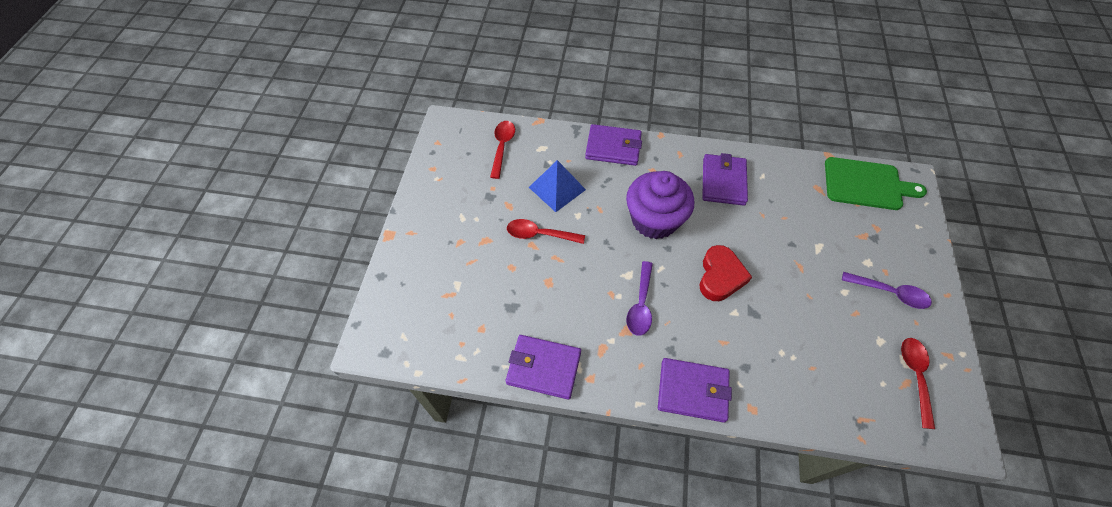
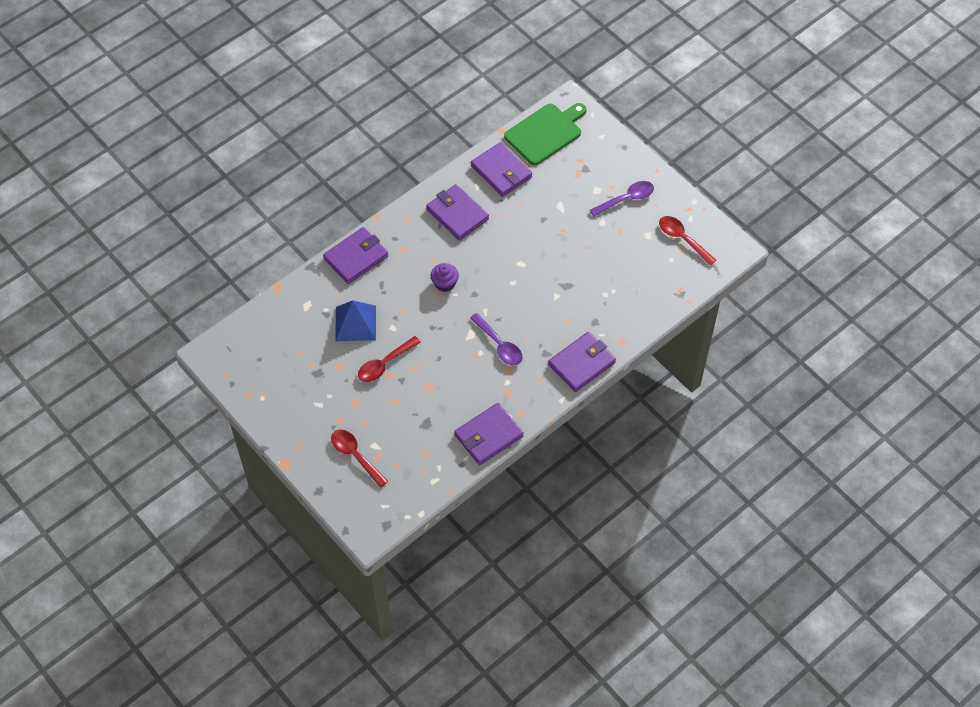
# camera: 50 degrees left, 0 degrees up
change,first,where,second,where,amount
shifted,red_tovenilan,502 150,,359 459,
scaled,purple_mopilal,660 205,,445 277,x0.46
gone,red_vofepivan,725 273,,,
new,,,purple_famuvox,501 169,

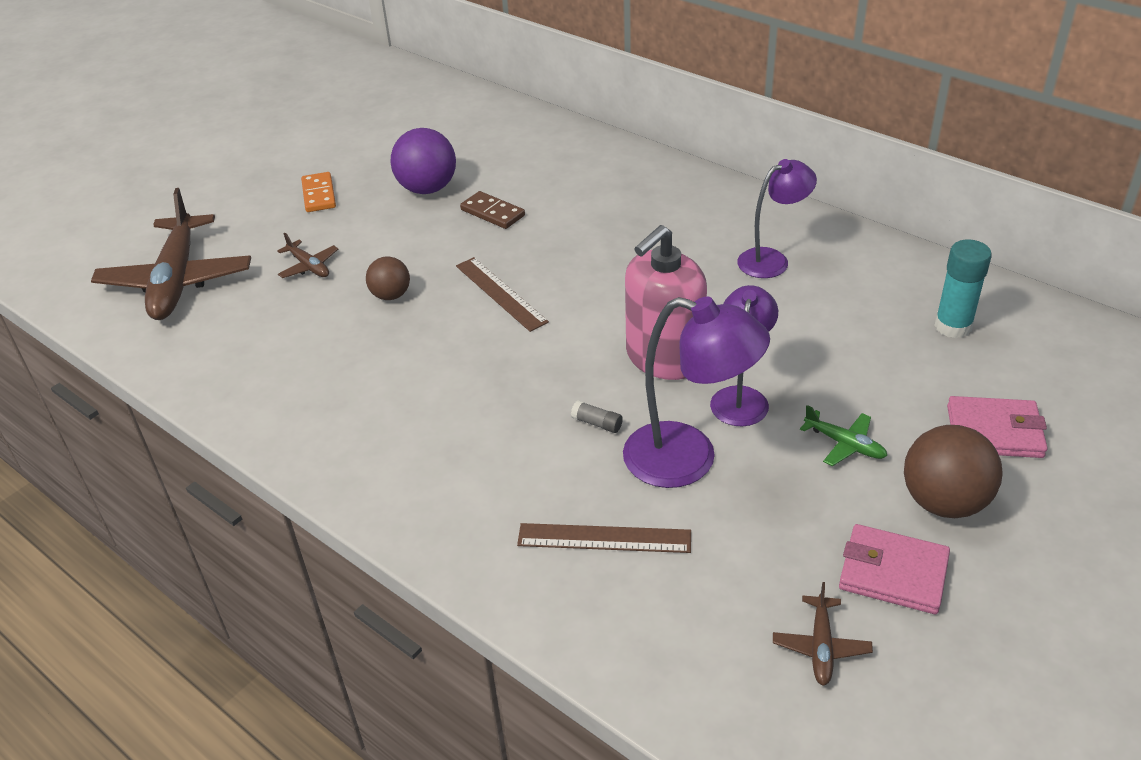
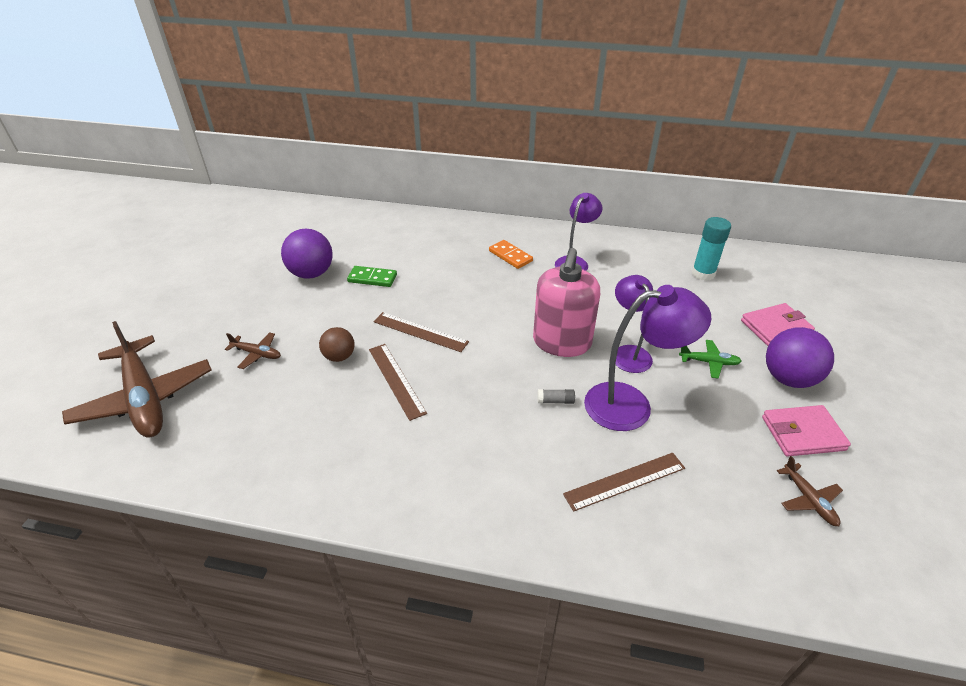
# camera: 30 degrees left, 0 degrees up
change,first,where,second,where,amount
shifted,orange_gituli,318 192,,511 254,
repainted,brown_gituli,492 210,green_gituli,372 276,
repainted,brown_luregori,953 471,purple_luregori,800 357,
new,,,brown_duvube,398 382,

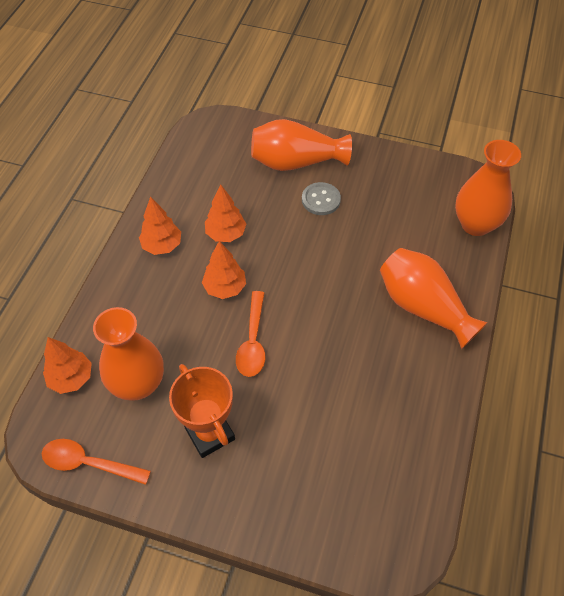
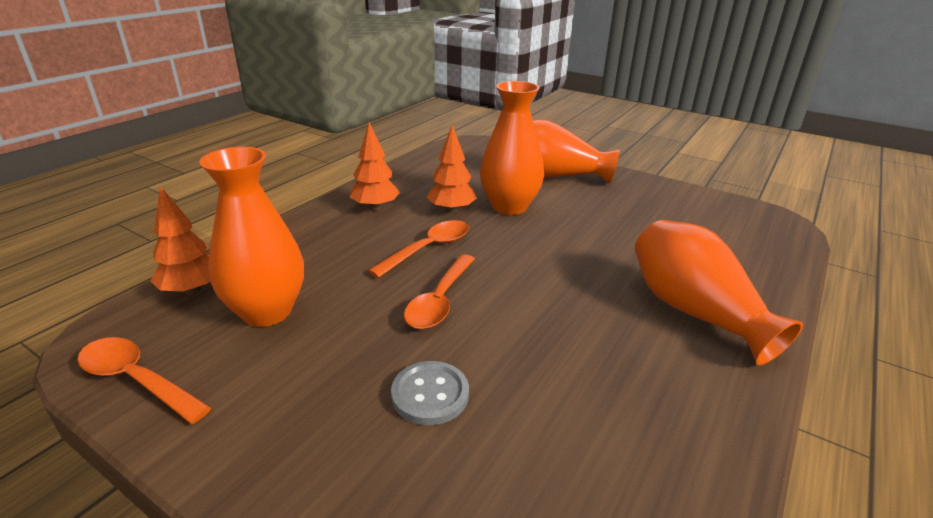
# camera: 15 degrees right, 25 degrees down
change,first,where,second,where,amount
shifted,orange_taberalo,488 188,,512 148,
shifted,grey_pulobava,321 198,,430 393,
swapped,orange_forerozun,224 270,orange_tovenilan,418 249,
gone,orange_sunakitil,202 411,,,

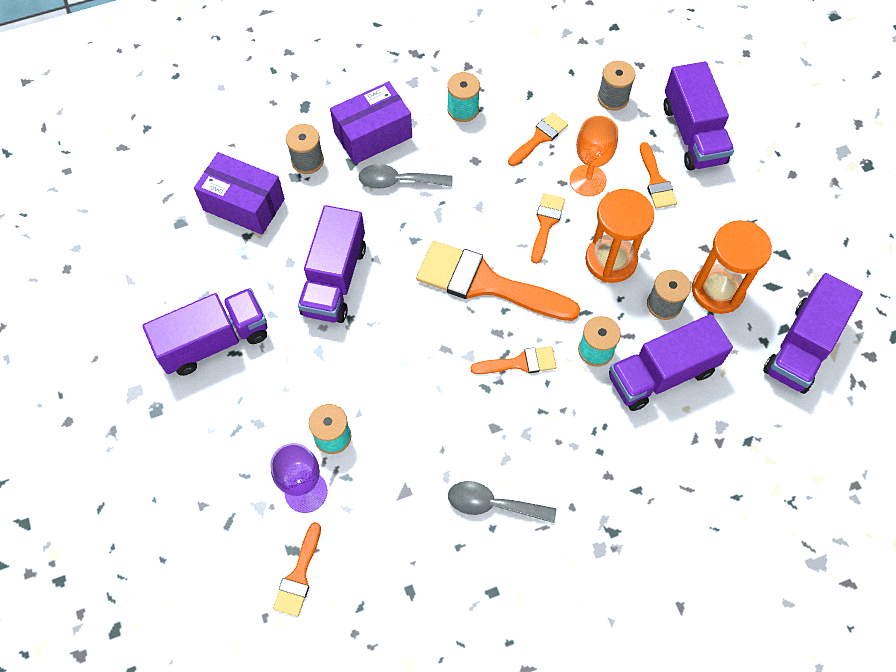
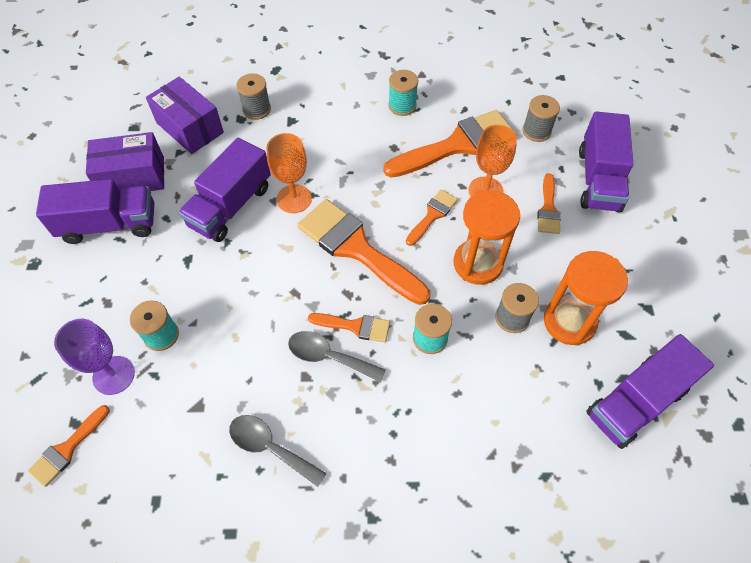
# camera: 20 degrees right, 5 degrees down
change,first,where,second,where,amount
shifted,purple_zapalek,371 122,,125 162,
scaled,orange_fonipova,538 139,,450 144,x2.01
shifted,grey_tovenilan,405 176,,337 356,
gone,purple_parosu,671 362,,,
new,,,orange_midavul,289 173,

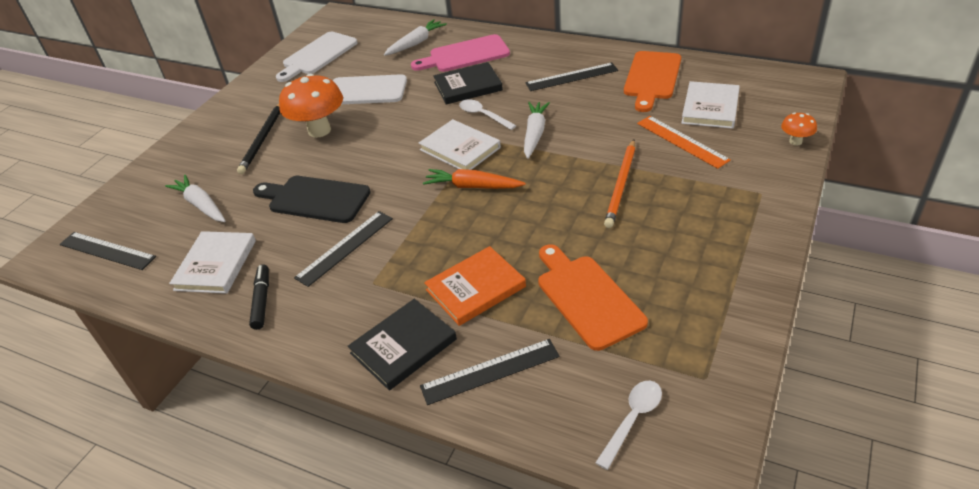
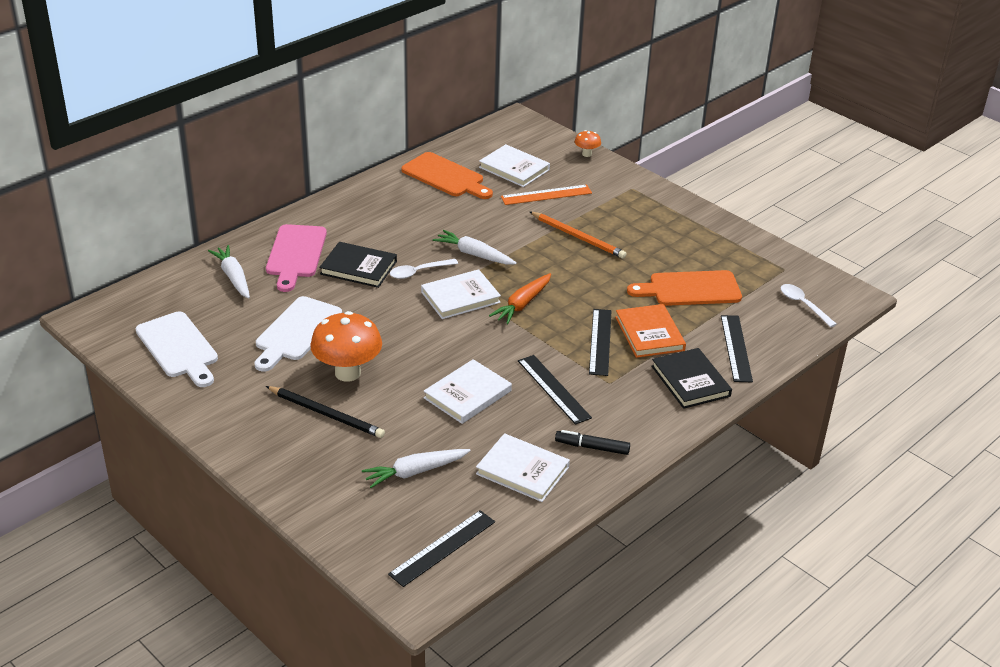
# camera: 75 degrees left, 5 degrees down
change,first,where,second,where,amount
rotated,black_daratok,468 83,,358 265,75 degrees counterclockwise
shifted,black_duvube,571 77,,600 342,
swapped,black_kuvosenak,312 199,white_daratok,468 391,

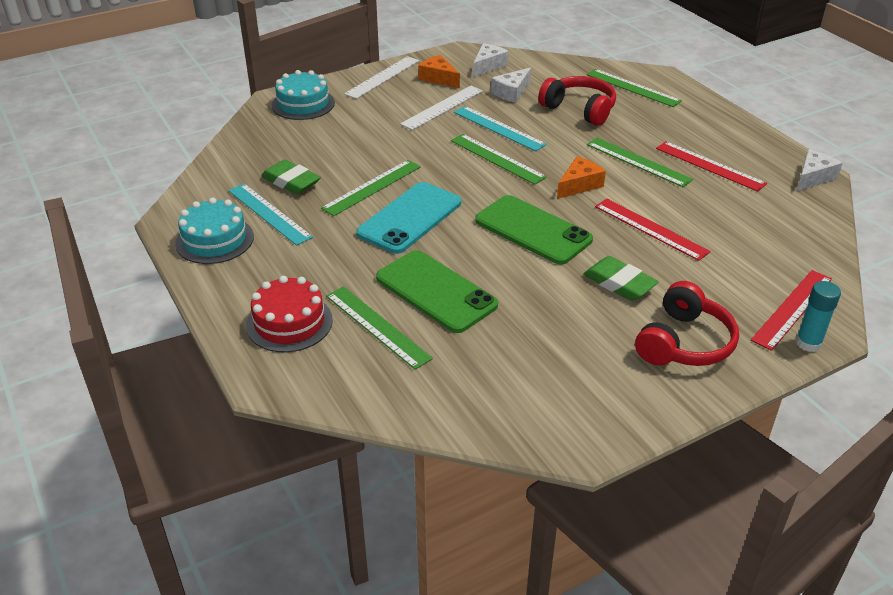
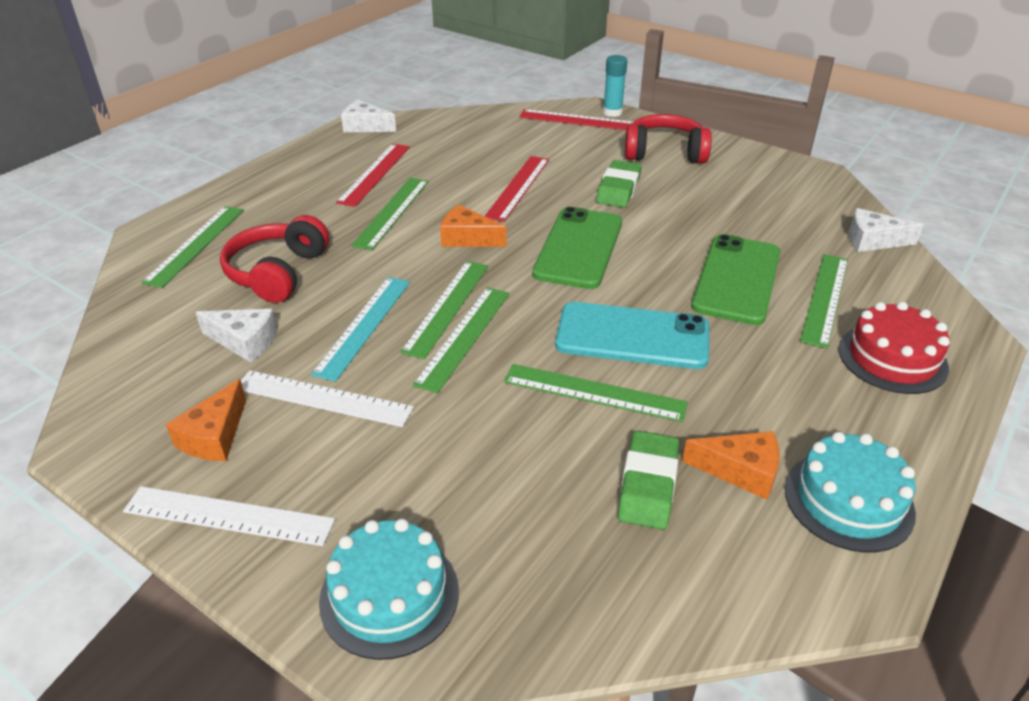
# camera: 115 degrees left, 0 degrees up
change,first,where,second,where,amount
shifted,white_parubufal,491 60,,886 230,
swapped,turquoise_duvube,270 214,orange_parubufal,731 465,
new,,,green_duvube,461 340,

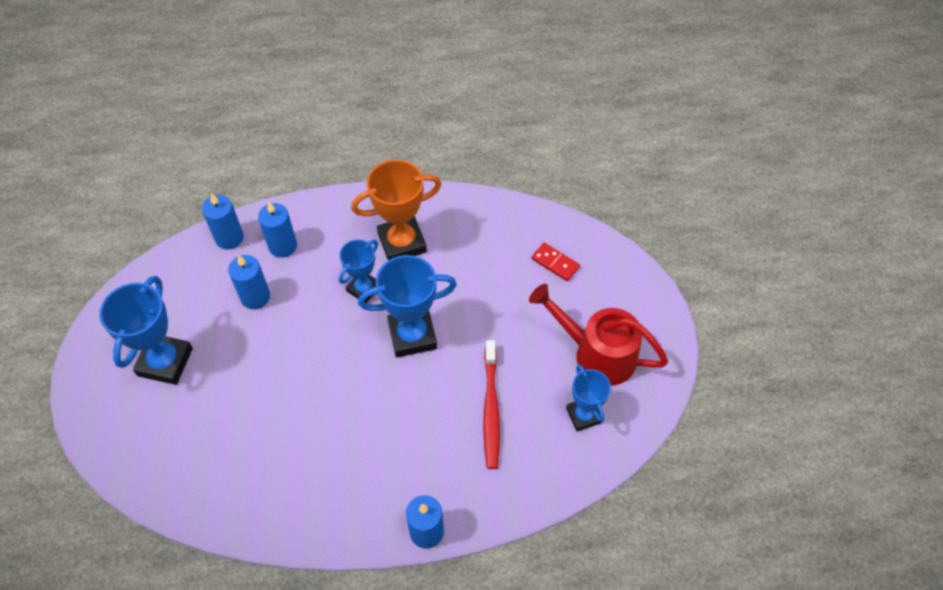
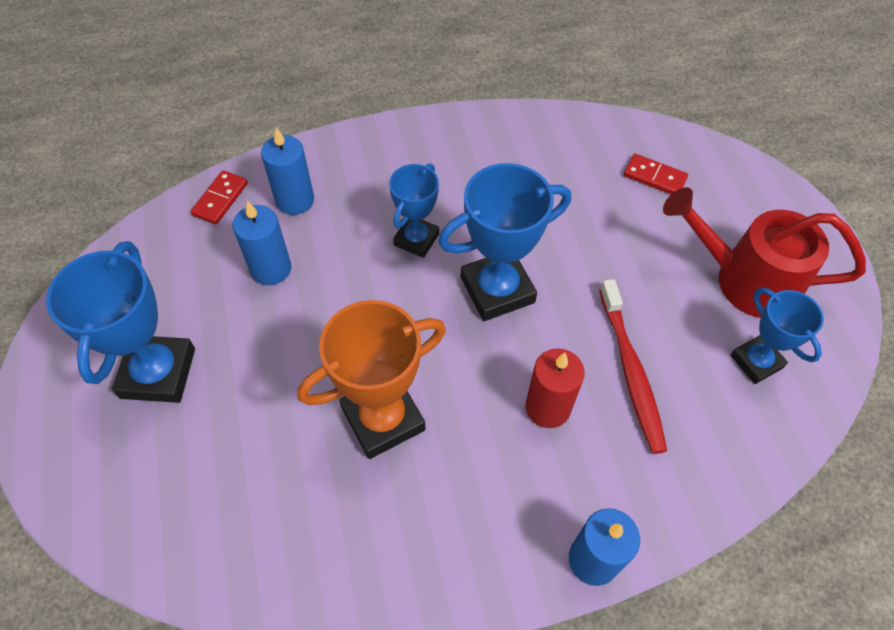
# camera: 10 degrees left, 0 degrees up
change,first,where,second,where,amount
shifted,orange_sunakitil,396 210,,371 379,
swapped,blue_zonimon,223 221,red_gituli,219 197,
new,,,red_zonimon,555 388,

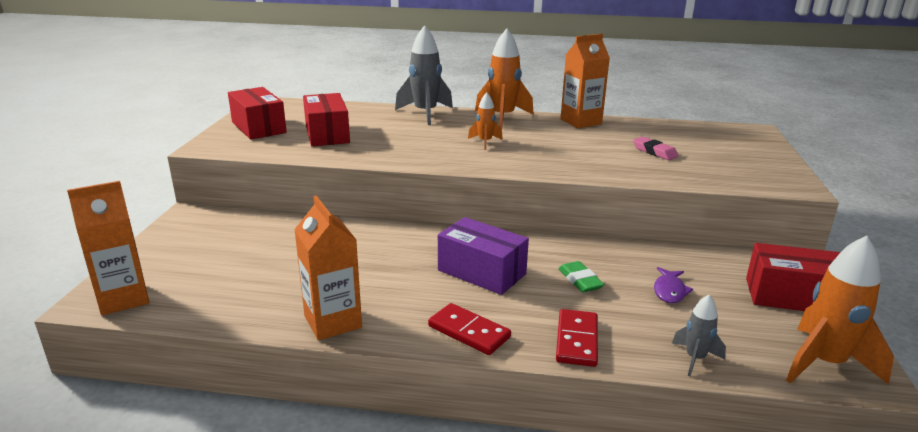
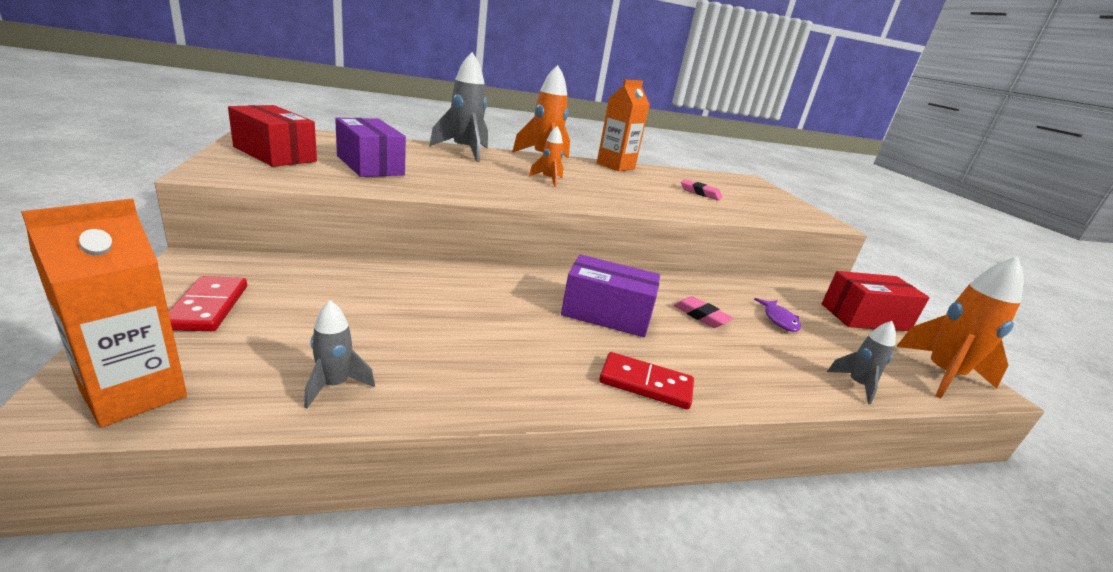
# camera: 25 degrees left, 0 degrees up
change,first,where,second,where,amount
repainted,red_zapalek,326 119,purple_zapalek,370 147,
gone,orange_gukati,328 268,,,
repainted,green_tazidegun,581 276,pink_tazidegun,704 312,
shifted,red_gituli,577 338,,208 303,
new,,,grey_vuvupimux,339 354,

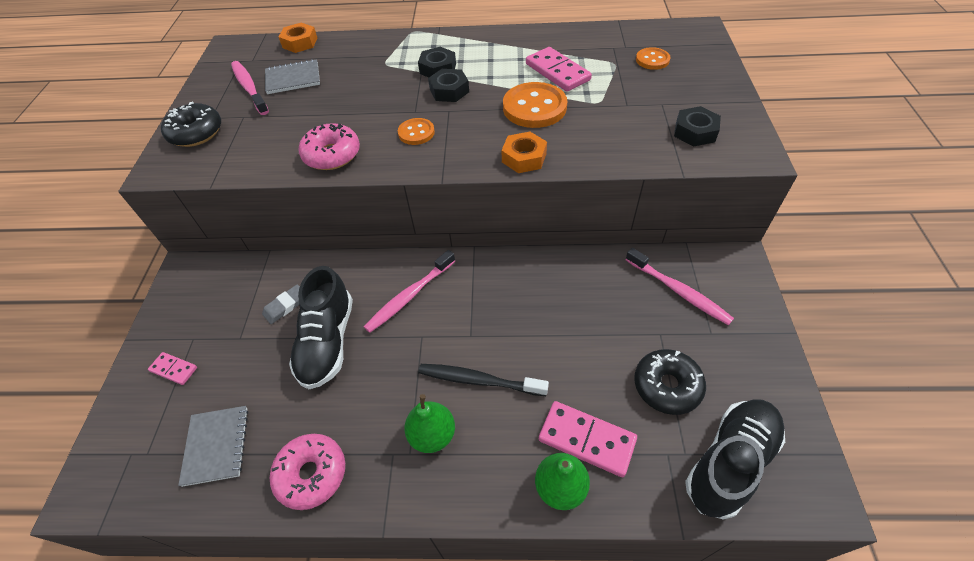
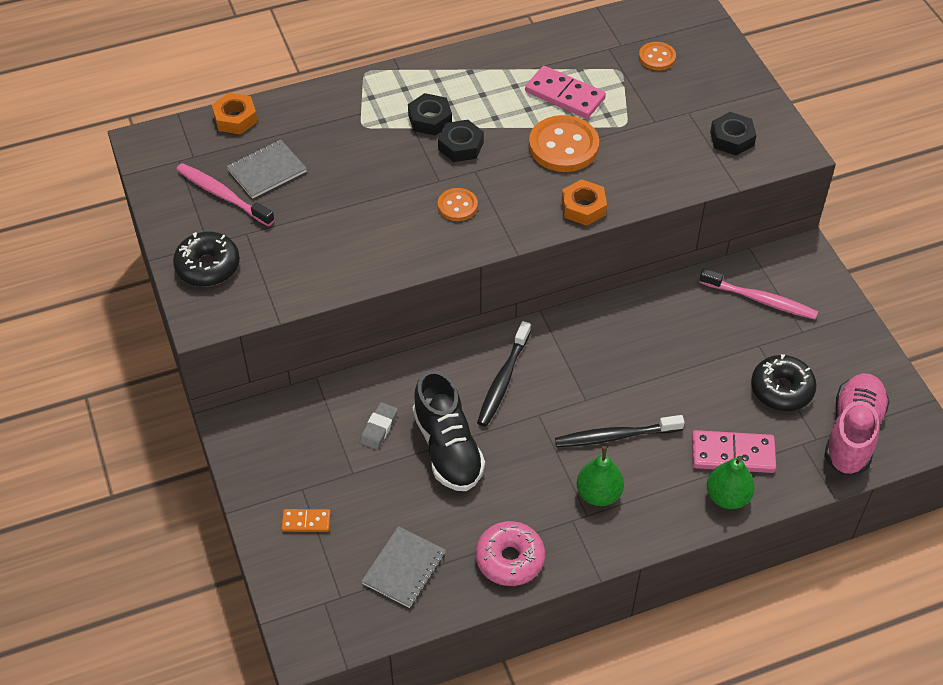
# camera: 25 degrees left, 0 degrees up
change,first,where,second,where,amount
gone,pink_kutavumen,329 146,,,
repainted,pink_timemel,409 291,black_timemel,504 374,
repainted,pink_gituli,172 368,orange_gituli,306 520,
repainted,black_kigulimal,735 459,pink_kigulimal,857 424,
rotated,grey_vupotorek,213 446,,403 567,60 degrees clockwise

